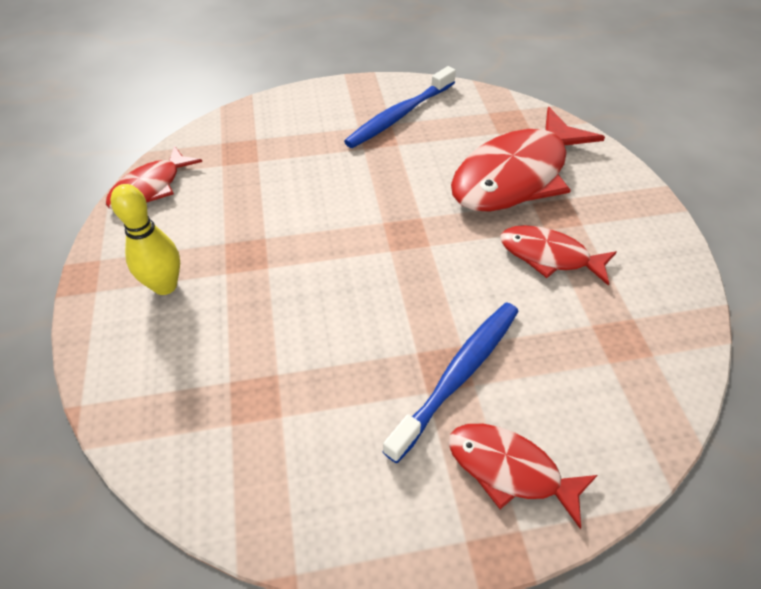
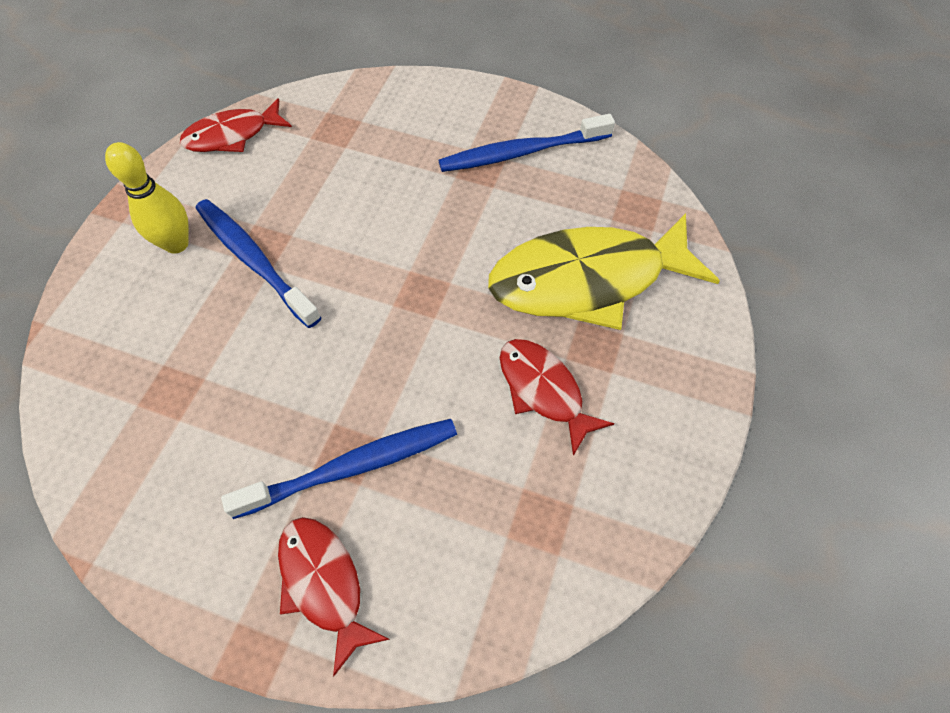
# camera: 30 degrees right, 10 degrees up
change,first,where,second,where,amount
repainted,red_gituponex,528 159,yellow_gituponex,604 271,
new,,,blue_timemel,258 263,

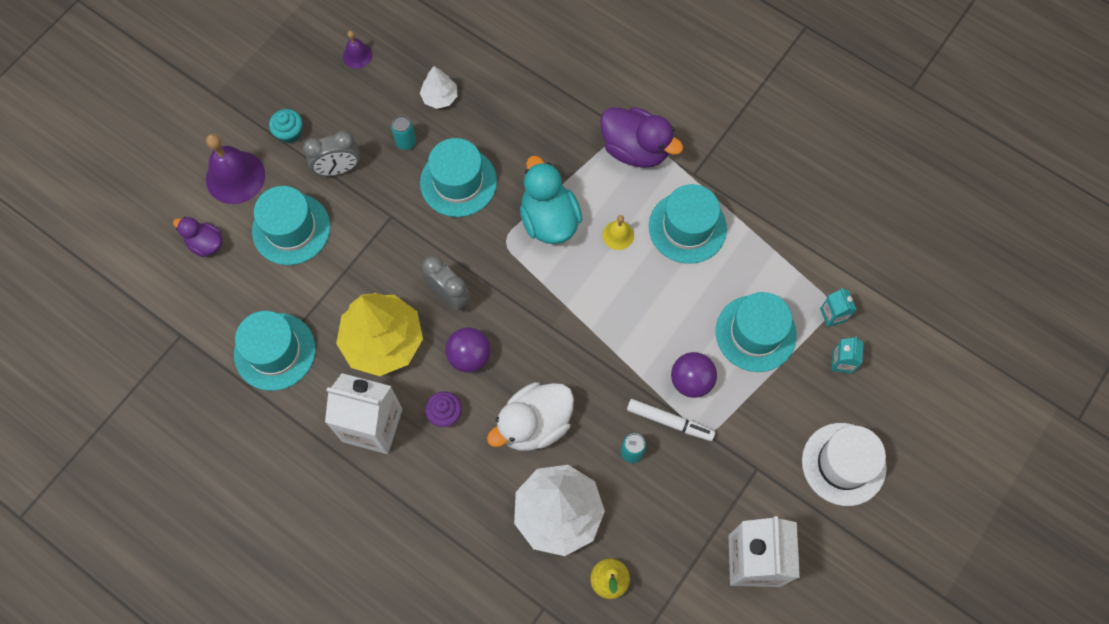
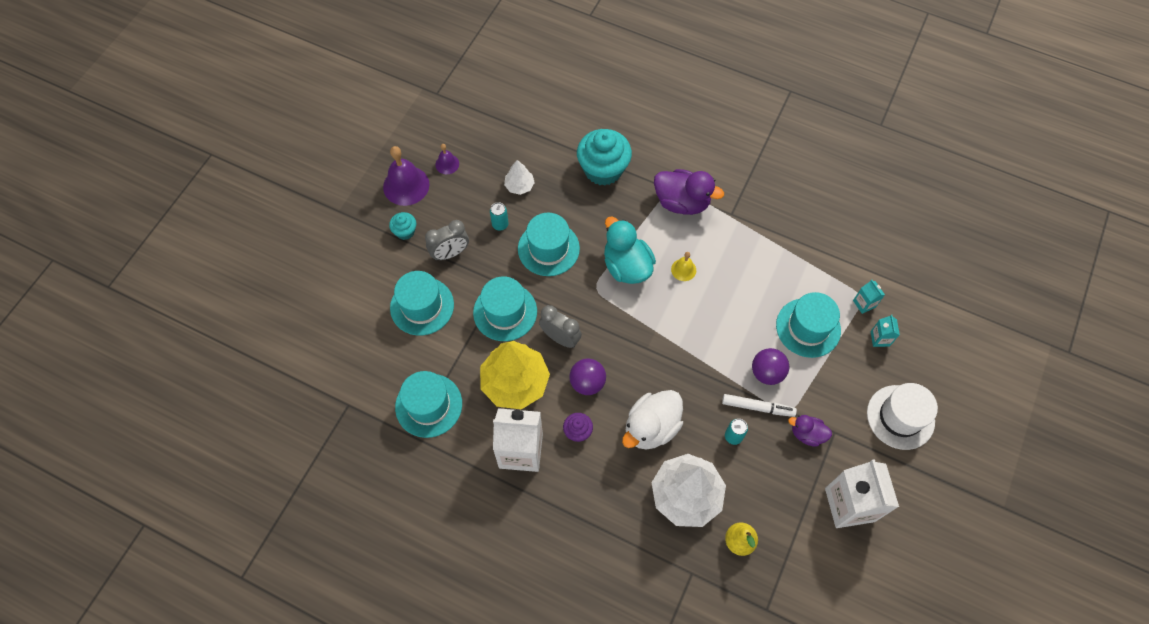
# camera: 10 degrees left, 5 degrees down
change,first,where,second,where,amount
shifted,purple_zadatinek,235 169,,406 176,
shifted,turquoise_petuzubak,688 224,,505 308,
shifted,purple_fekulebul,197 237,,810 431,
new,,,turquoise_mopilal,604 157,

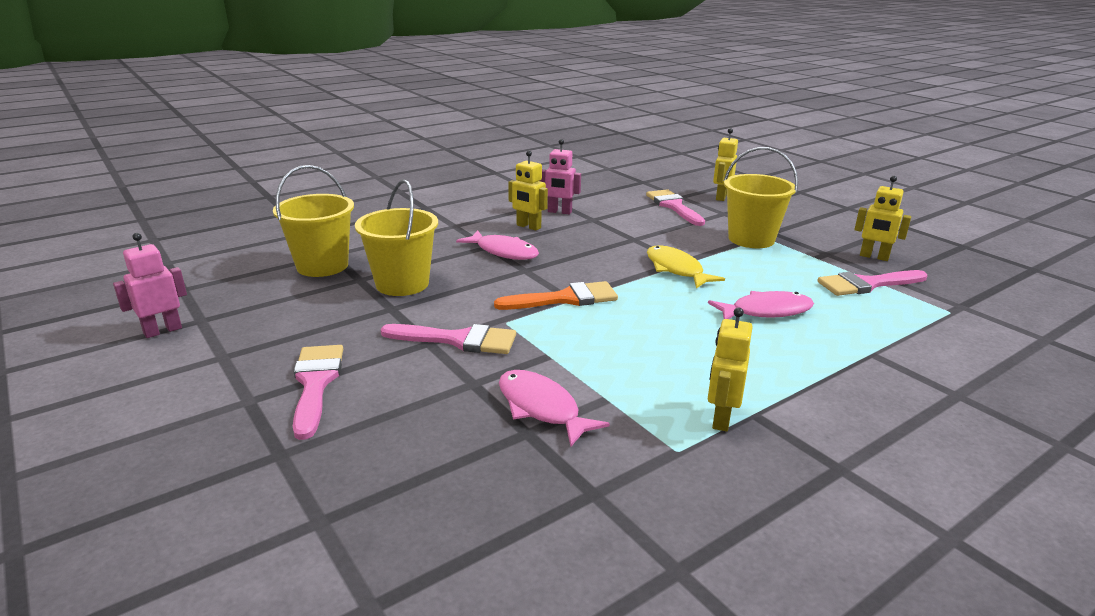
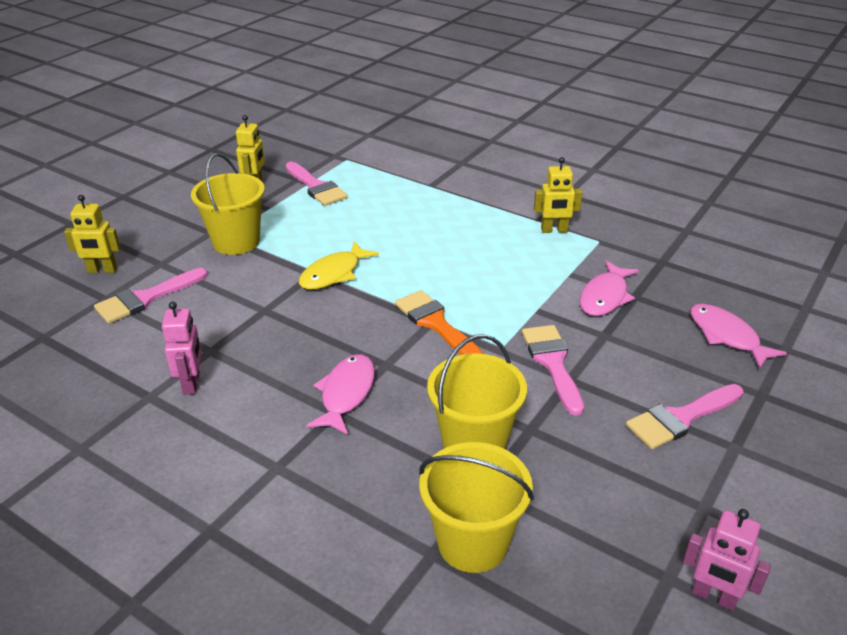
# camera: 110 degrees left, 10 degrees up
change,first,where,second,where,amount
gone,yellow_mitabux,528 191,,,
shifted,pink_gituponex,761 305,,738 336,

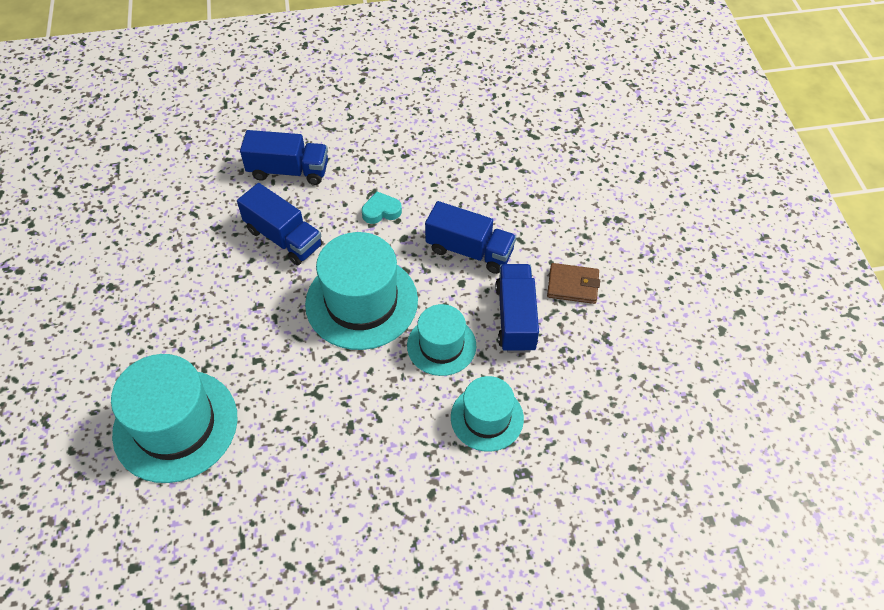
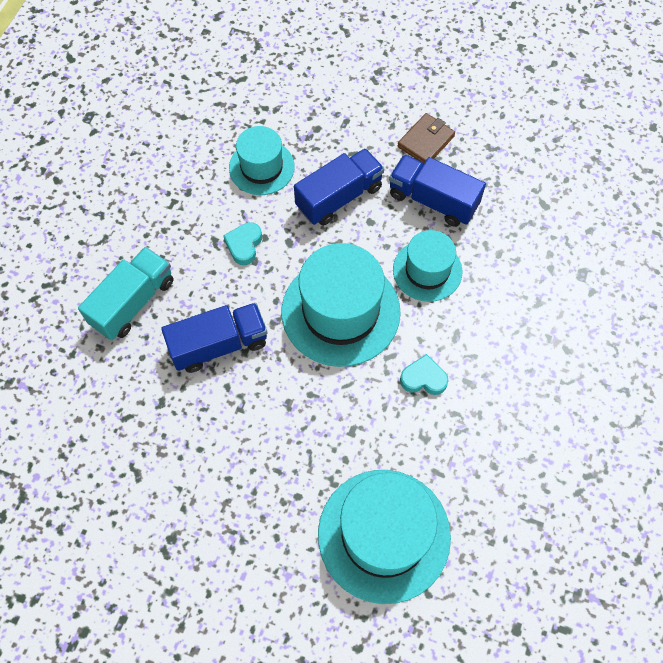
# camera: 60 degrees left, 10 degrees up
change,first,where,second,where,amount
repainted,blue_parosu,284 157,turquoise_parosu,125 294,
shifted,turquoise_petuzubak,487 414,,262 160,
new,,,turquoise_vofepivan,424 374,

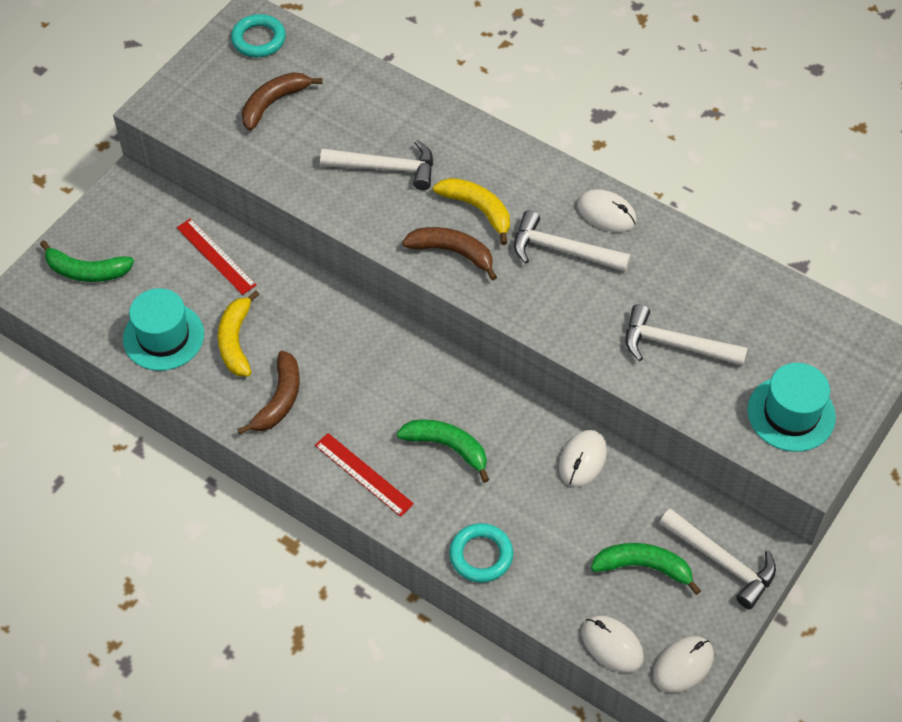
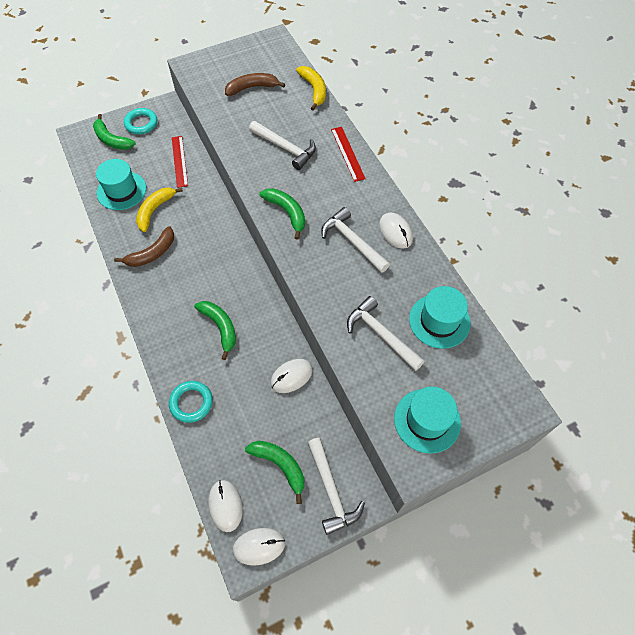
# camera: 30 degrees right, 5 degrees up
change,first,where,second,where,amount
shifted,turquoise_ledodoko,258 35,,140 121,
shifted,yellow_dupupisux,471 211,,311 88,
repainted,brown_dupupisux,449 254,green_dupupisux,282 214,
shifted,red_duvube,364 475,,348 154,
new,,,turquoise_petuzubak,439 317,

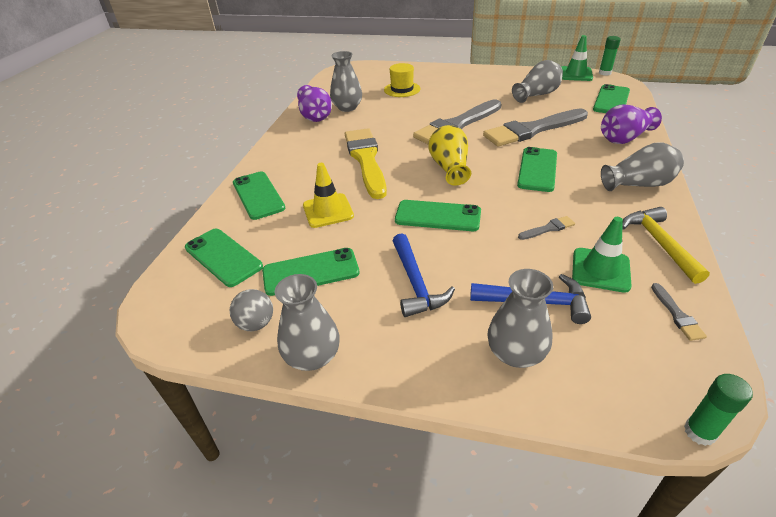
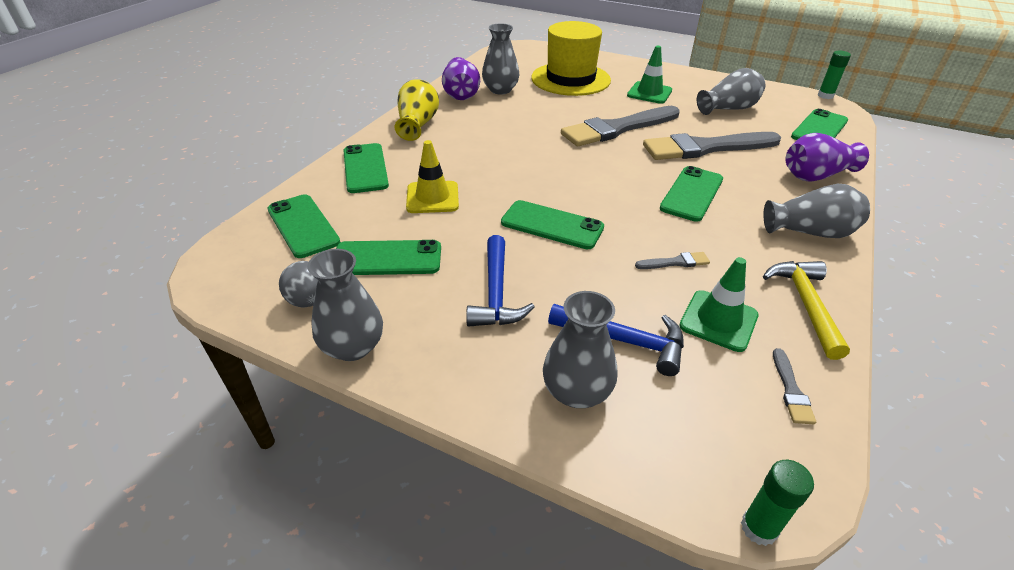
# camera: 10 degrees right, 0 degrees up
change,first,where,second,where,amount
shifted,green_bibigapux,577 58,,649 75,
scaled,yellow_petuzubak,402 80,,571 58,x1.84
shifted,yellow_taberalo,450 155,,416 110,
gone,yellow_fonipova,366 163,,,

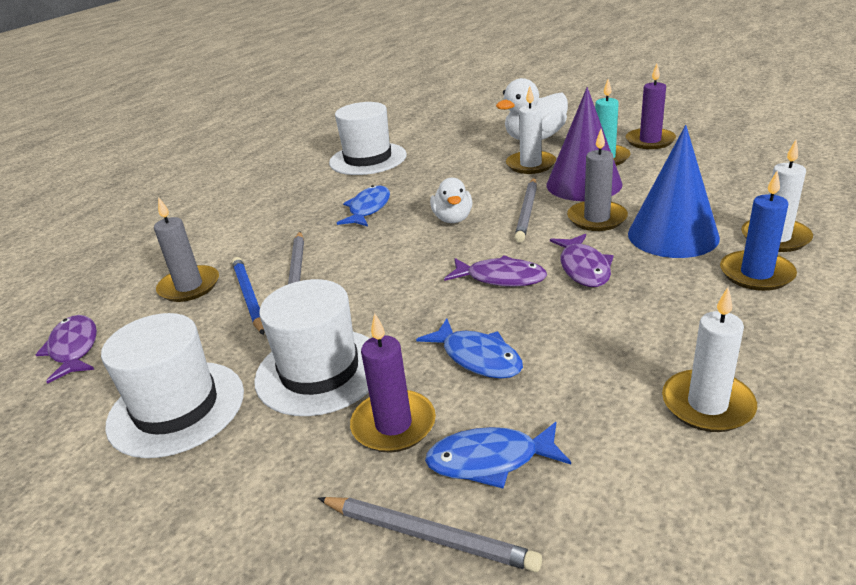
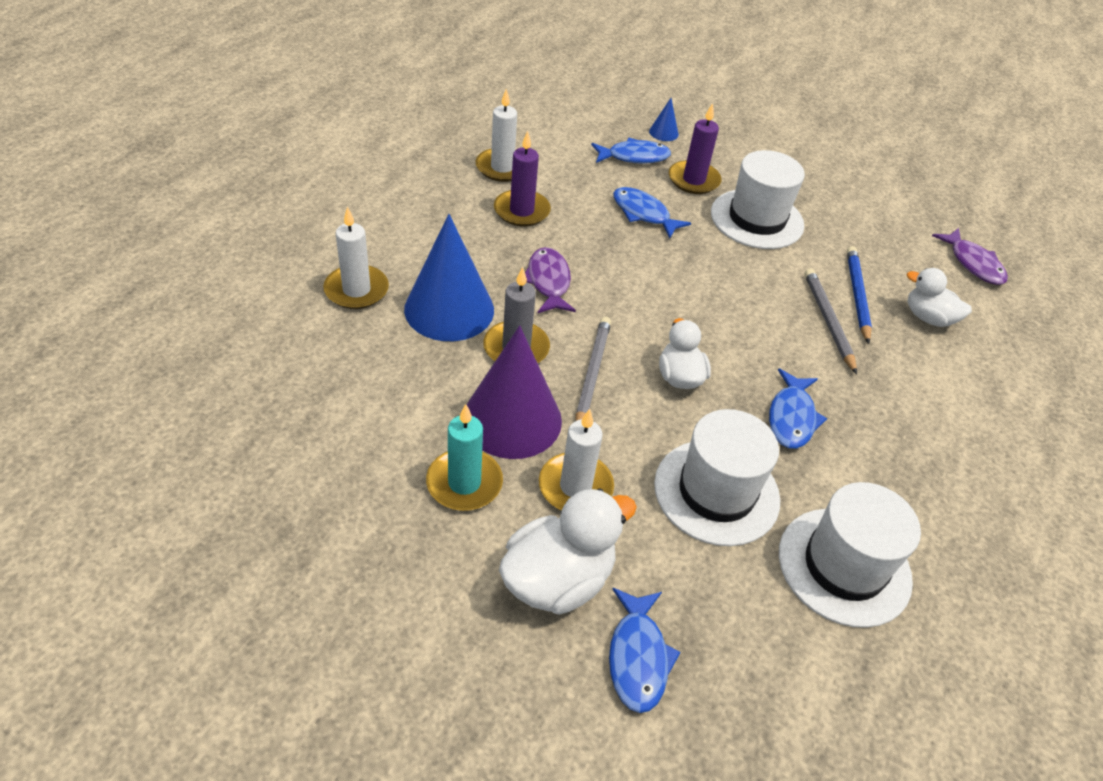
# camera: 170 degrees right, 15 degrees up
change,first,where,second,where,amount
shifted,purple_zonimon,651 106,,522 179,
gone,blue_zonimon,758 231,,,
swapped,grey_zonimon,186 249,white_fekulebul,939 297,
gone,purple_gituponex,495 271,,,
rotated,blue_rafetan,248 296,,859 295,150 degrees counterclockwise
shifted,white_petuzubak,172 385,,717 477,
swapped,grey_rafetan,430 534,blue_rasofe,664 119,
new,,,blue_gituponex,645 650,

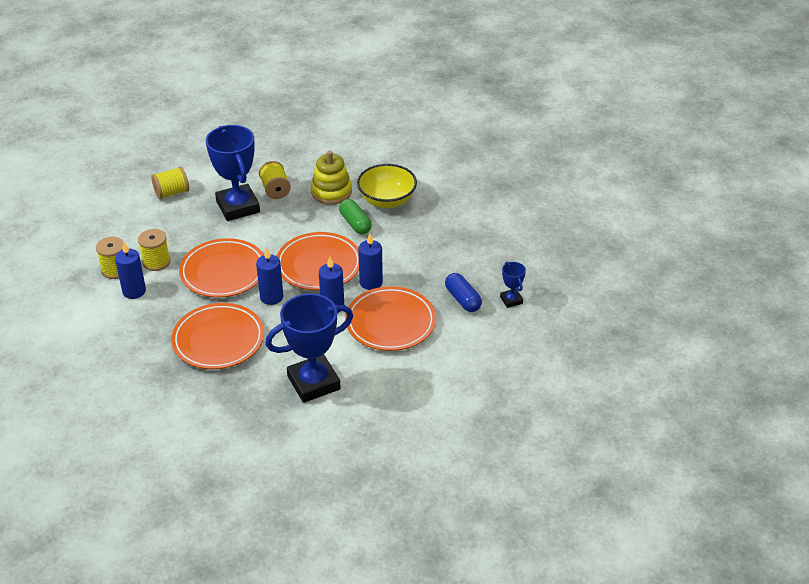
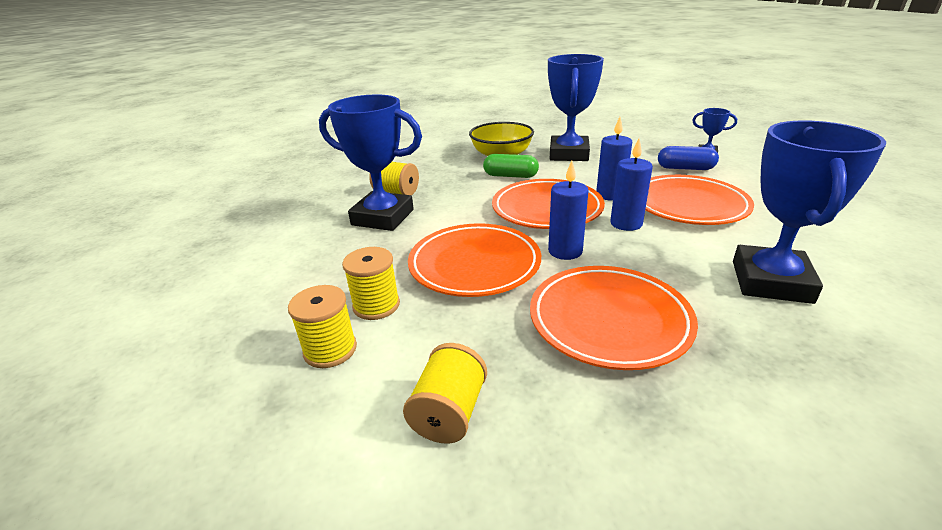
# camera: 45 degrees left, 10 degrees down
change,first,where,second,where,amount
gone,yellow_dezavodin,331 178,,,
shifted,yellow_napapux,170 183,,445 393,
gone,blue_zonimon,130 270,,,
new,,,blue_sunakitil,576 107,

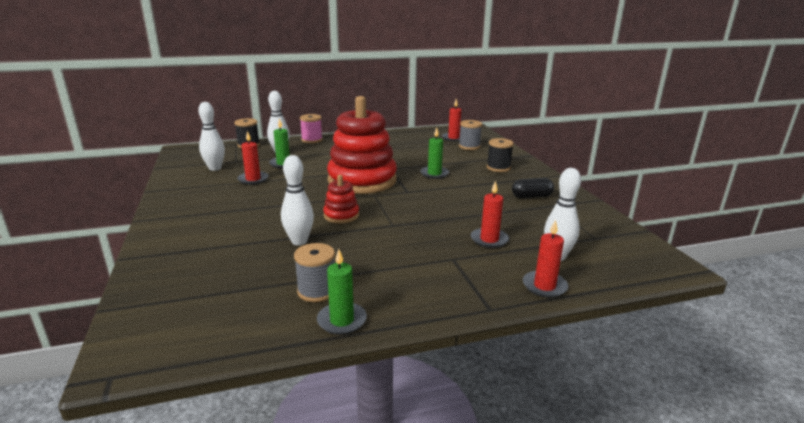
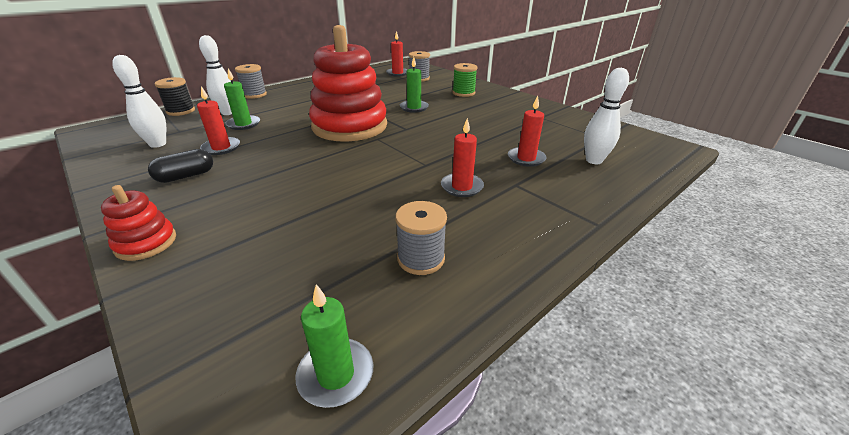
# camera: 25 degrees left, 10 degrees up
change,first,where,second,where,amount
repainted,pink_napapux,311 128,grey_napapux,251 81,
repainted,black_napapux,500 155,green_napapux,465 80,
gone,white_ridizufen,297 200,,,
shifted,red_dezavodin,341 199,,138 223,
shifted,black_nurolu,533 188,,180 166,
shifted,red_zonimon,545 259,,462 157,
shifted,green_zonimon,342 292,,334 346,

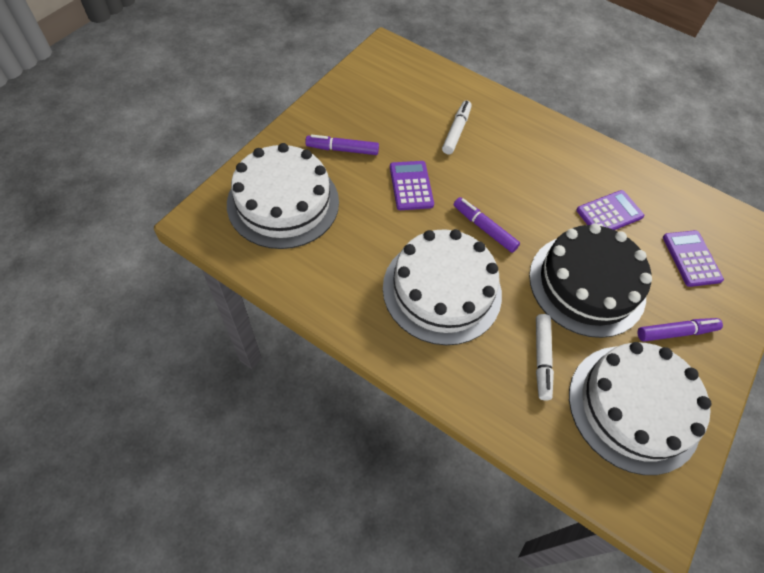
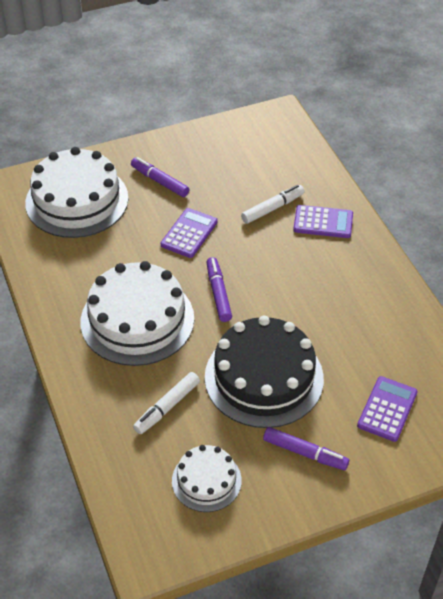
# camera: 40 degrees right, 10 degrees down
change,first,where,second,where,amount
shifted,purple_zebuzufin,610 210,,323 221,
scaled,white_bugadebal,640 408,,207 478,x0.54

